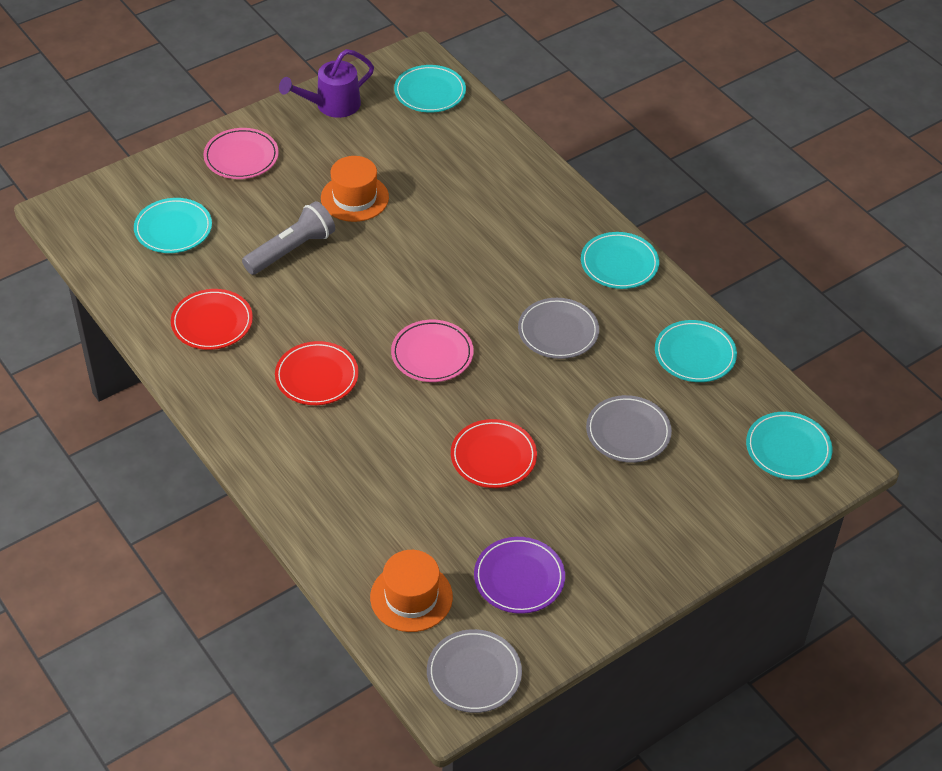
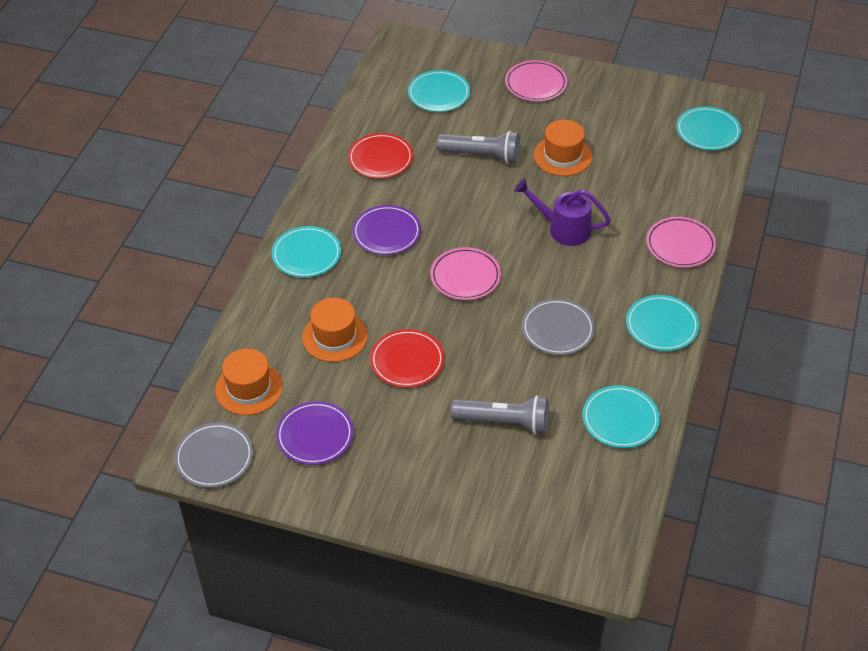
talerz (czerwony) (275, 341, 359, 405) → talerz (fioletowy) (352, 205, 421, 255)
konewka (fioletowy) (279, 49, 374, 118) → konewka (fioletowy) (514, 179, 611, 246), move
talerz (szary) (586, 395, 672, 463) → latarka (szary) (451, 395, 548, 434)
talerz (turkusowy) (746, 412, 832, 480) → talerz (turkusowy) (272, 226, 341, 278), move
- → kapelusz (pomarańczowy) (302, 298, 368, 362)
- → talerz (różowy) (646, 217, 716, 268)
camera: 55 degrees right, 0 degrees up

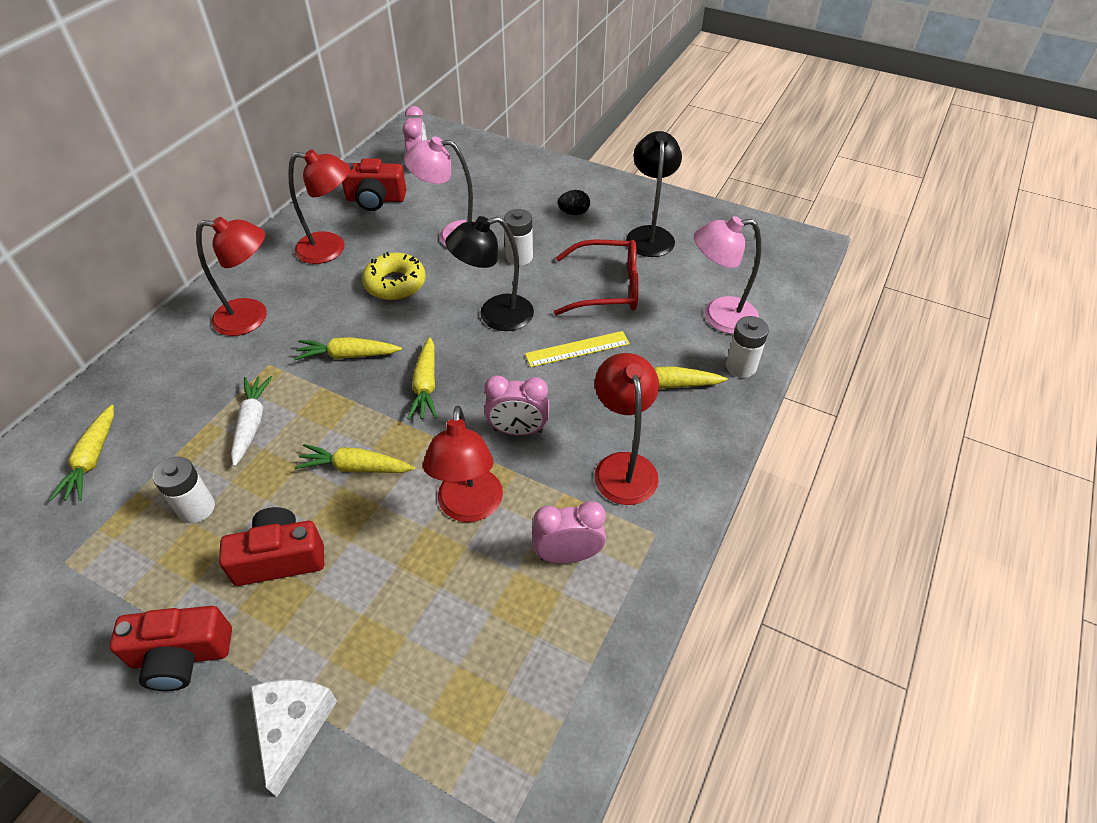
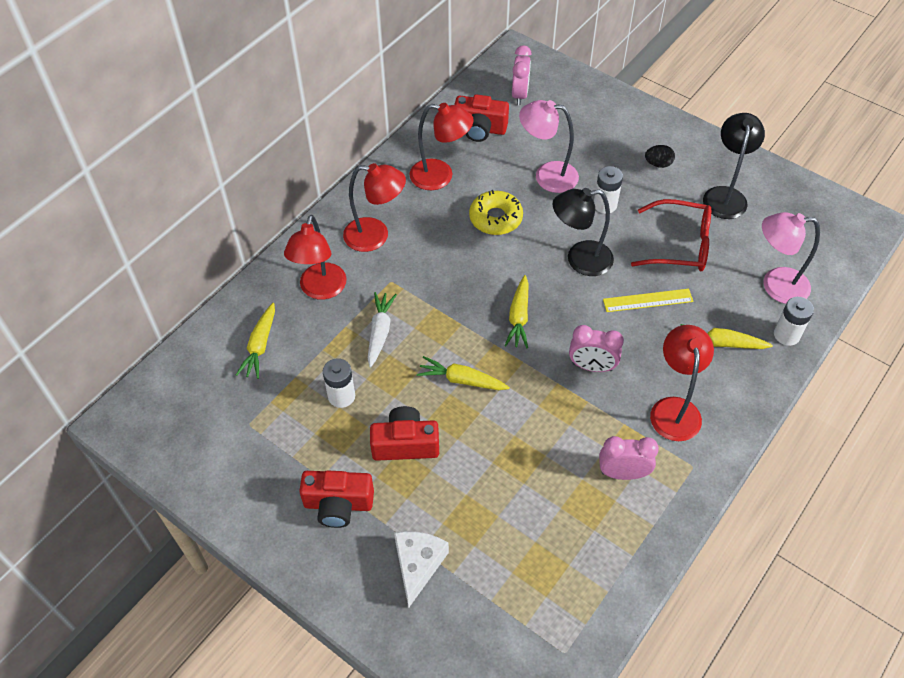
marchewka (żółty) (294, 337, 402, 360) → -
lampka (czerwony) (423, 406, 503, 522) → lampka (czerwony) (284, 215, 347, 300), move
camera: 10 degrees right, 5 degrees up

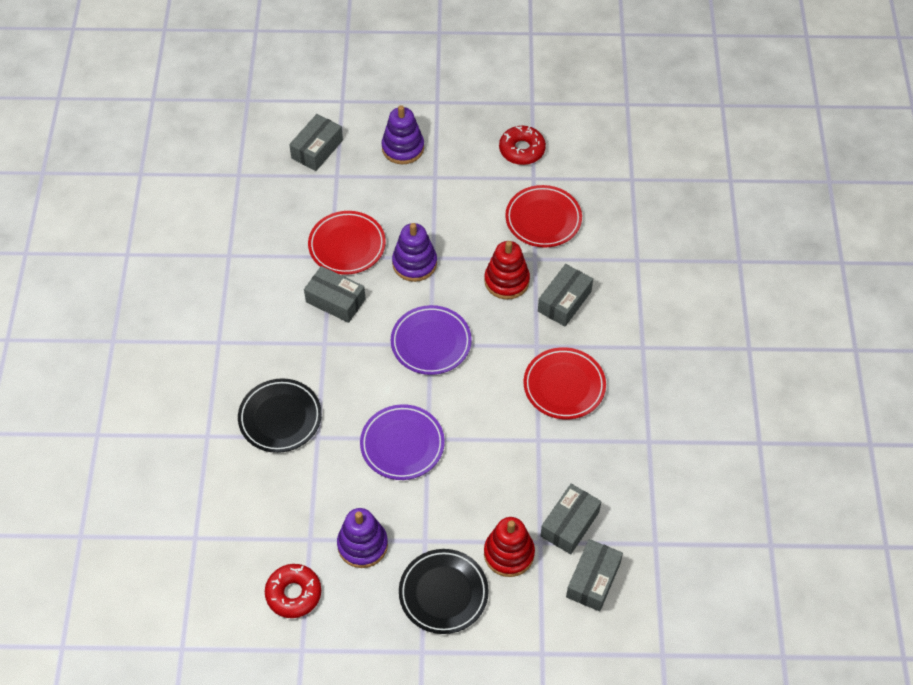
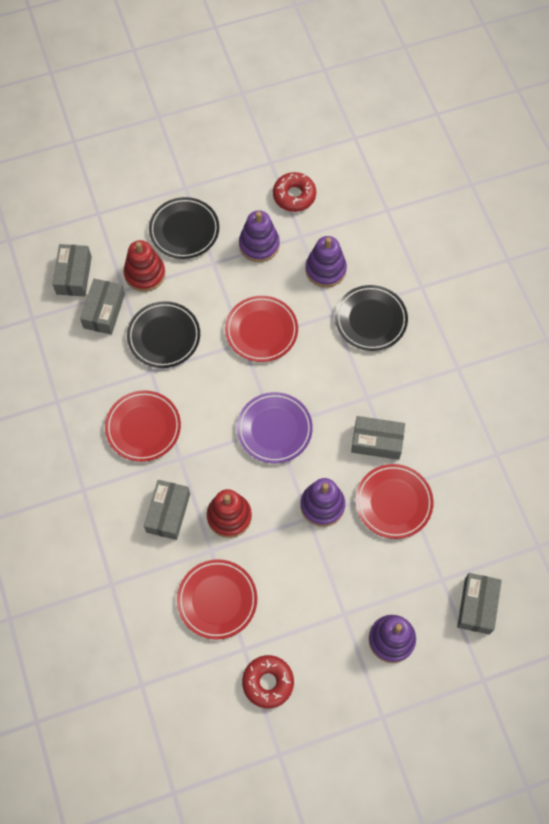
talerz (fioletowy) (360, 404, 445, 480) → talerz (czerwony) (225, 296, 298, 362)
- → talerz (czarny) (127, 301, 200, 368)
- → zabawka nakładanka (fioletowy) (305, 236, 347, 288)
camera: 160 degrees right, 10 degrees up

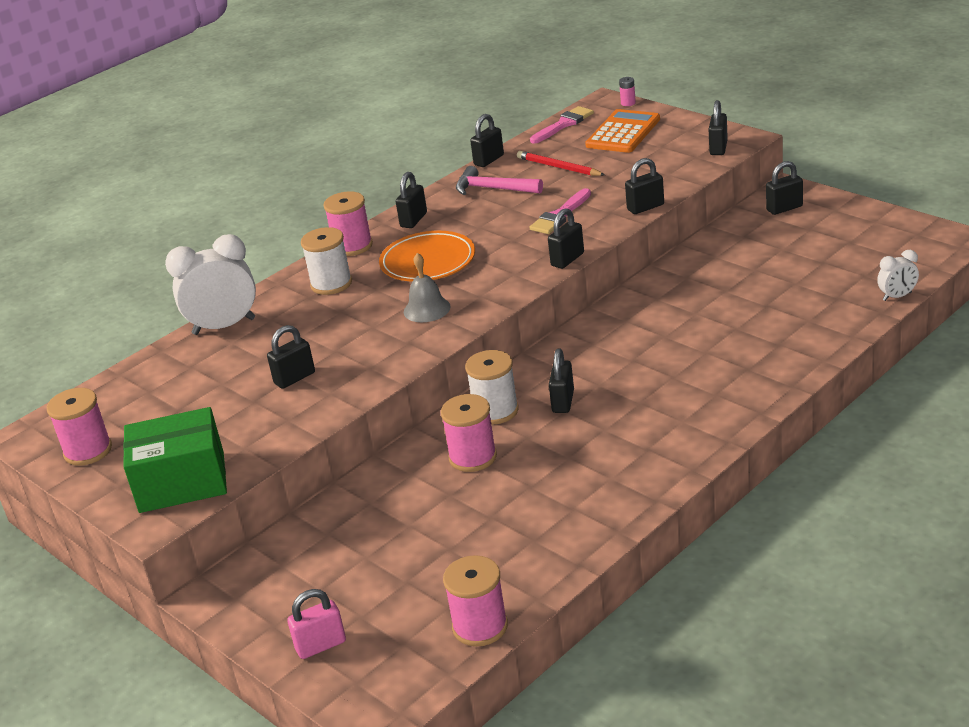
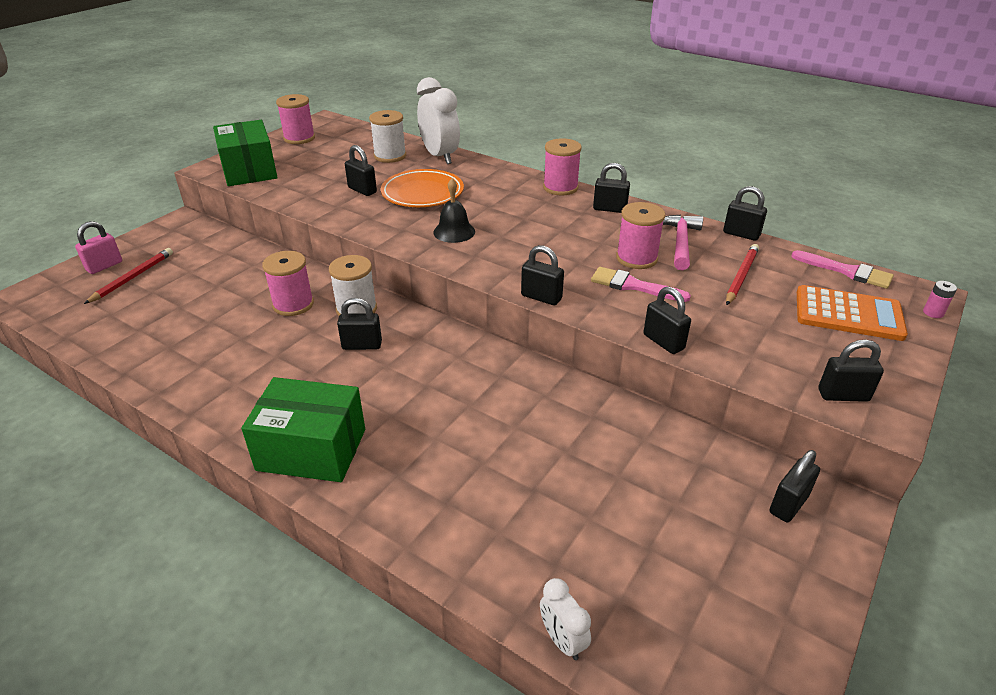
kłódka (różowy) (287, 589, 346, 659) → kłódka (różowy) (75, 221, 122, 274), 75 degrees clockwise
szpulka (biały) (301, 227, 352, 295) → szpulka (biały) (369, 110, 406, 163), move
talerz (pomarańczowy) (379, 231, 475, 282) → talerz (pomarańczowy) (381, 169, 464, 207), move
dzwonek (szary) (404, 253, 451, 322) → dzwonek (czarny) (433, 179, 475, 243)
szpulka (różowy) (443, 555, 508, 646) → szpulka (różowy) (616, 202, 665, 269), move
kłódka (czarny) (766, 161, 803, 215) → kłódka (czarny) (770, 450, 820, 522), 75 degrees clockwise
- → ołówek (czerwony) (84, 248, 173, 304)
- → pudełko (zielony) (241, 377, 365, 482)
camera: 75 degrees right, 5 degrees up

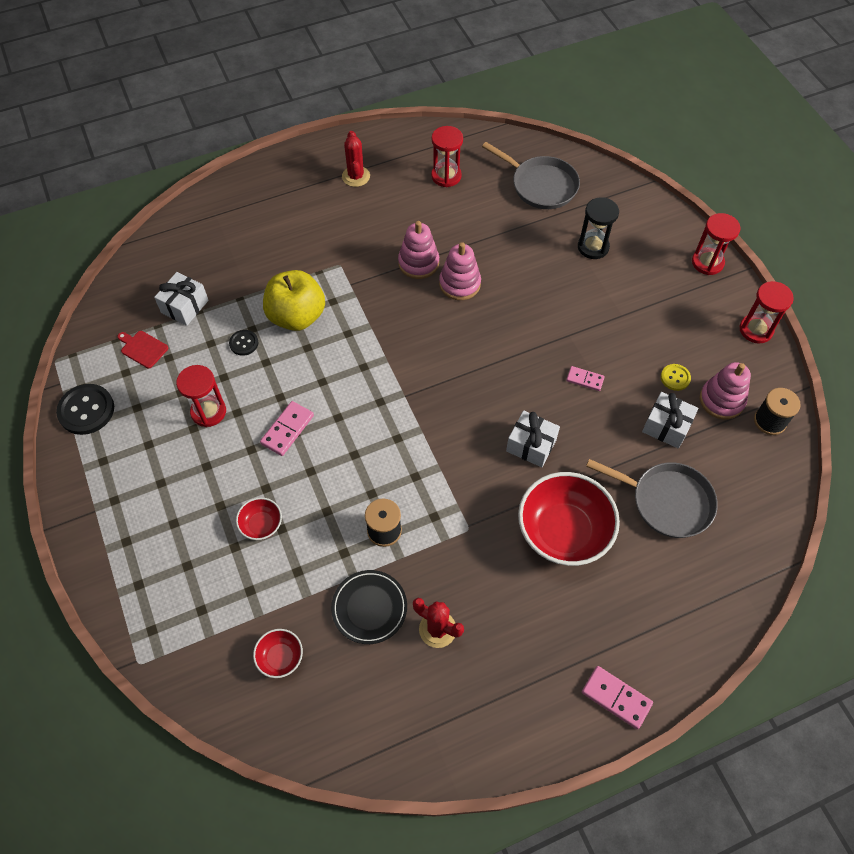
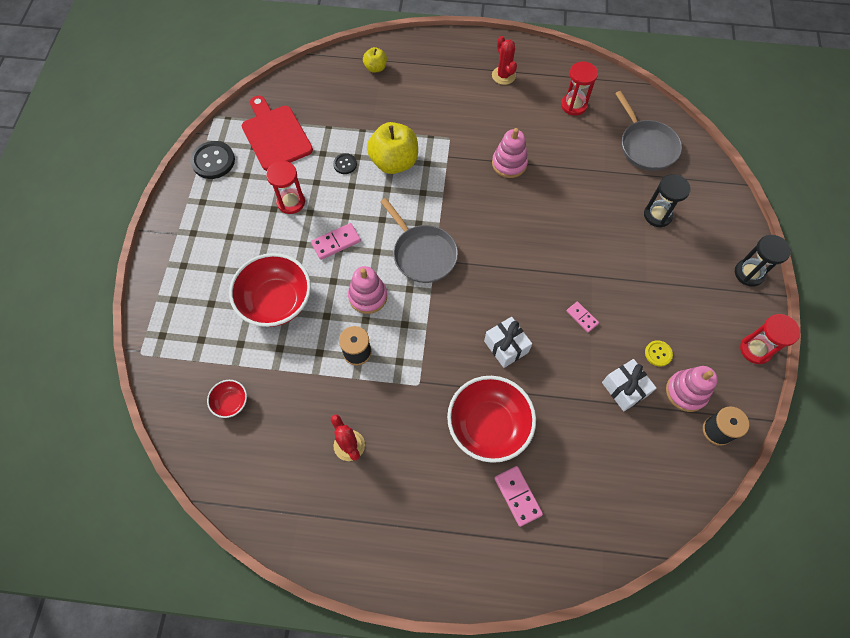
deska do krojenia (czerwony) (117, 331, 168, 368) → deska do krojenia (czerwony) (242, 96, 313, 171), x2.15
prezent (biały) (154, 272, 209, 326) → -
miska (czerwony) (236, 497, 282, 540) → miska (czerwony) (229, 253, 311, 327), x2.15
talerz (czarny) (331, 570, 407, 644) → -
kaktus (czerwony) (342, 131, 370, 187) → kaktus (czerwony) (492, 36, 517, 85), 45 degrees counterclockwise
zabawka nakładanka (różowy) (439, 242, 481, 300) → zabawka nakładanka (różowy) (348, 266, 387, 314), move
kostka domina (różowy) (582, 666, 653, 729) → kostka domina (różowy) (495, 466, 543, 527), move
patelnia (szary) (586, 459, 718, 538) → patelnia (szary) (380, 198, 458, 283), move
klepsydra (czerwony) (692, 213, 741, 275) → klepsydra (czarny) (735, 235, 791, 287)
- → jabłko (żółty) (363, 47, 387, 73)
camera: 30 degrees right, 5 degrees up

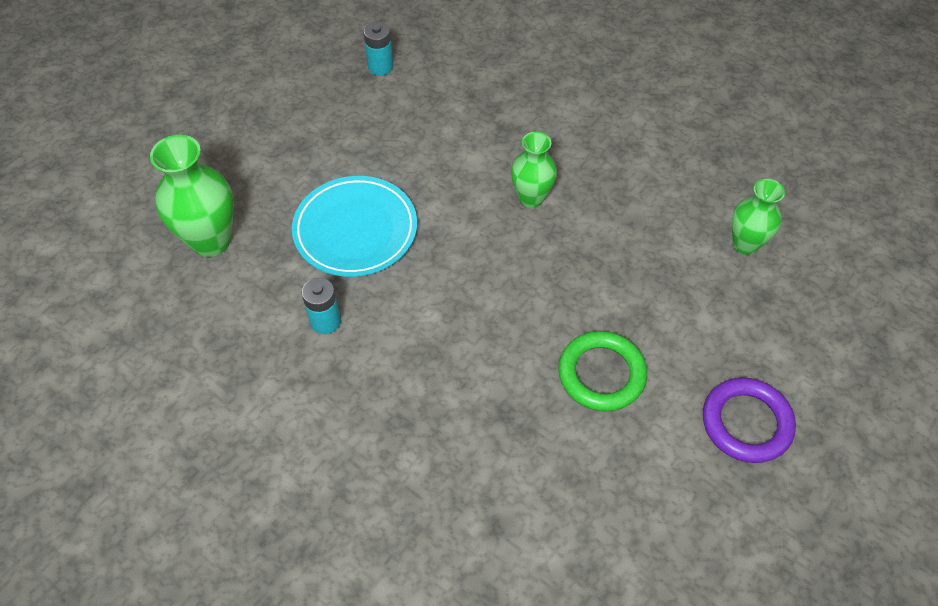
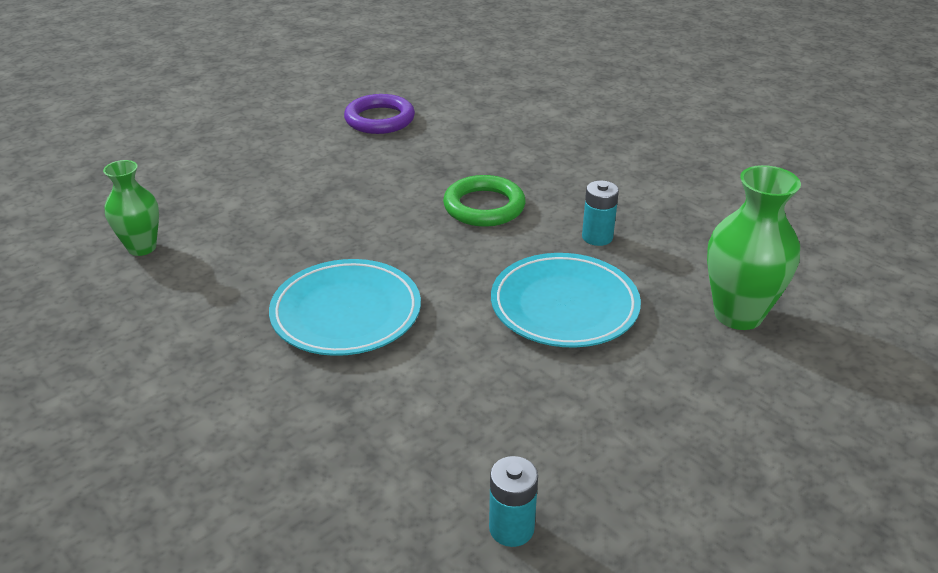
wazon (zielony) (511, 132, 557, 208) → talerz (turkusowy) (269, 259, 421, 356)
pierścień (zielony) (558, 331, 647, 412) → pierścień (zielony) (443, 175, 526, 227), move
pierścień (fioletowy) (703, 377, 796, 463) → pierścień (fioletowy) (344, 94, 415, 134), move
camera: 170 degrees left, 20 degrees down

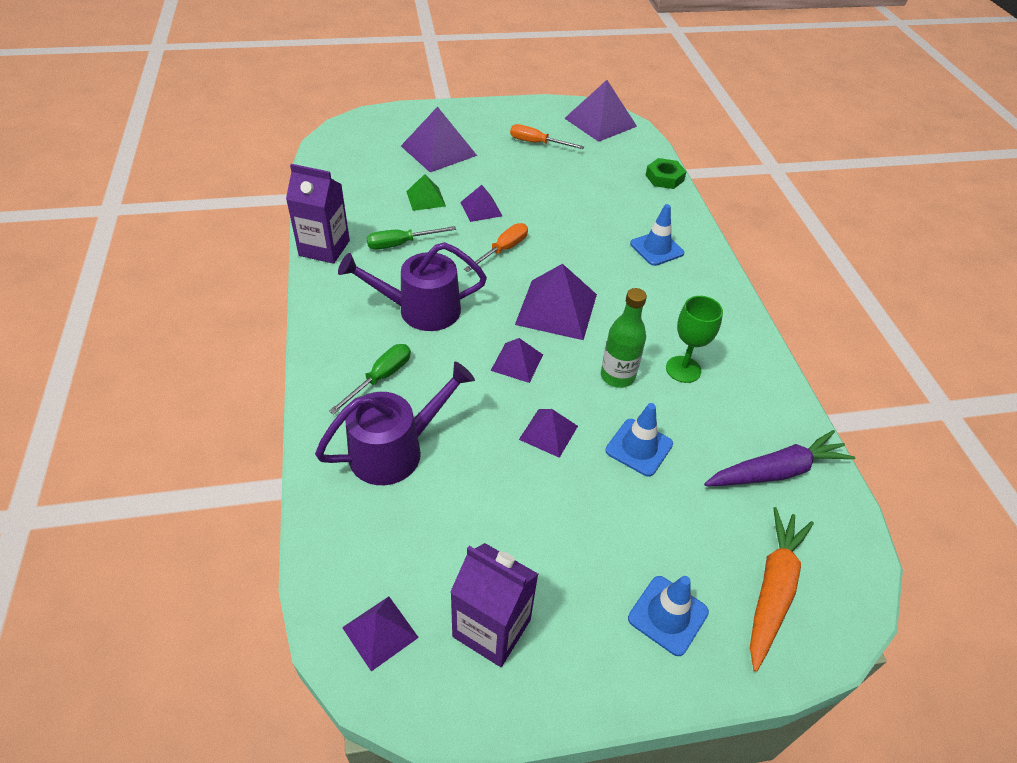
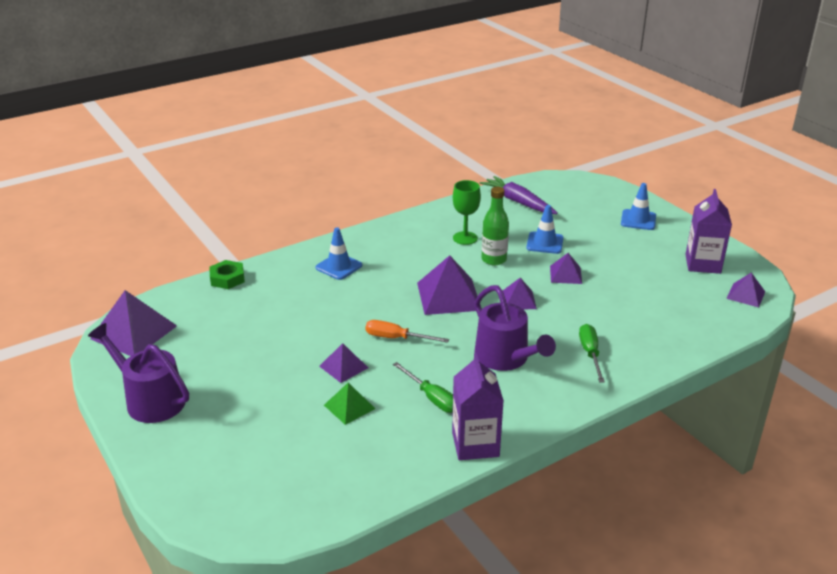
konewka (fioletowy) (315, 362, 475, 485) → konewka (fioletowy) (88, 323, 189, 423), move
śrubokręt (zielony) (329, 344, 411, 415) → śrubokręt (zielony) (579, 324, 605, 383), 75 degrees clockwise
piramida (fioletowy) (401, 106, 477, 173) → -
śrubokręt (pomarańczowy) (510, 124, 584, 149) → -
marchewka (pomarańczowy) (750, 507, 814, 672) → -
camera: 110 degrees left, 15 degrees down

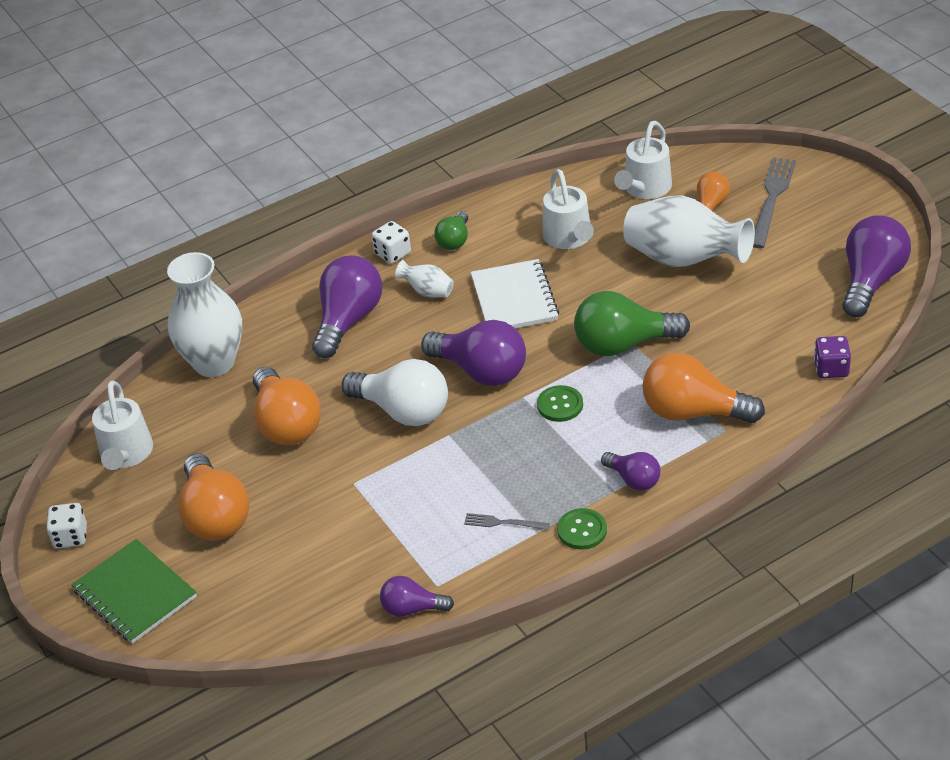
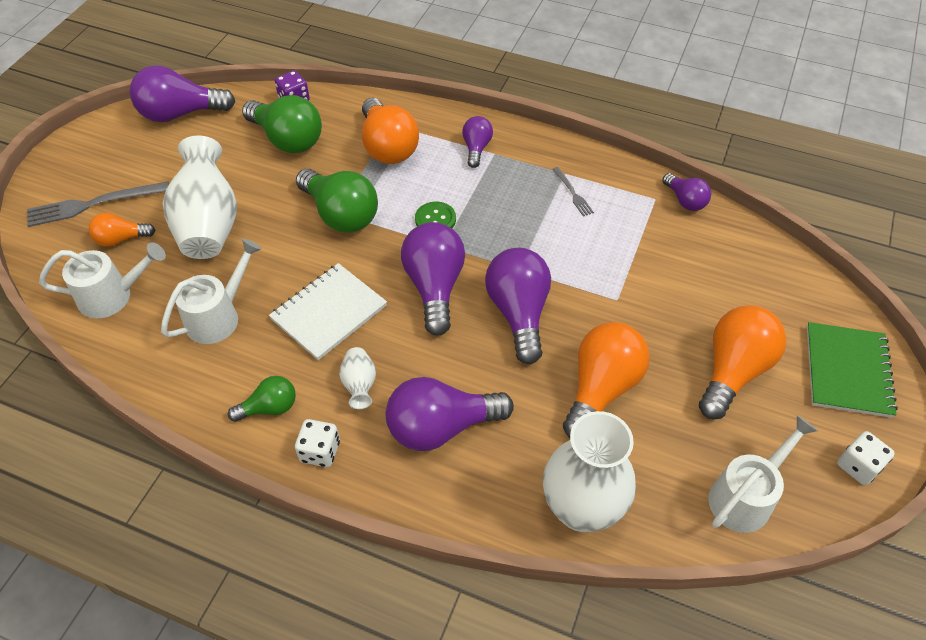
żarówka (biały) (342, 359, 448, 426) → żarówka (fioletowy) (485, 248, 551, 364)
guzik (zielony) (557, 508, 607, 549) → -
- → żarówka (zielony) (242, 95, 322, 153)
camera: 130 degrees left, 10 degrees up

